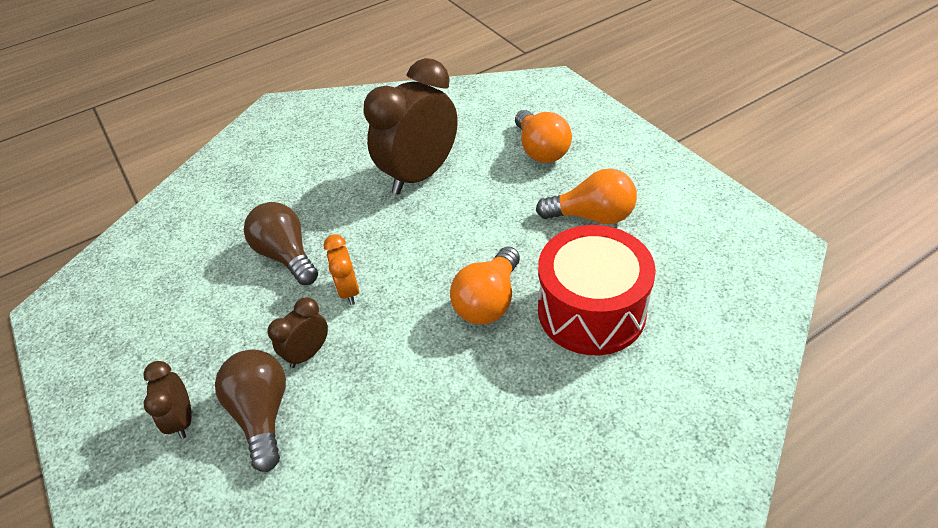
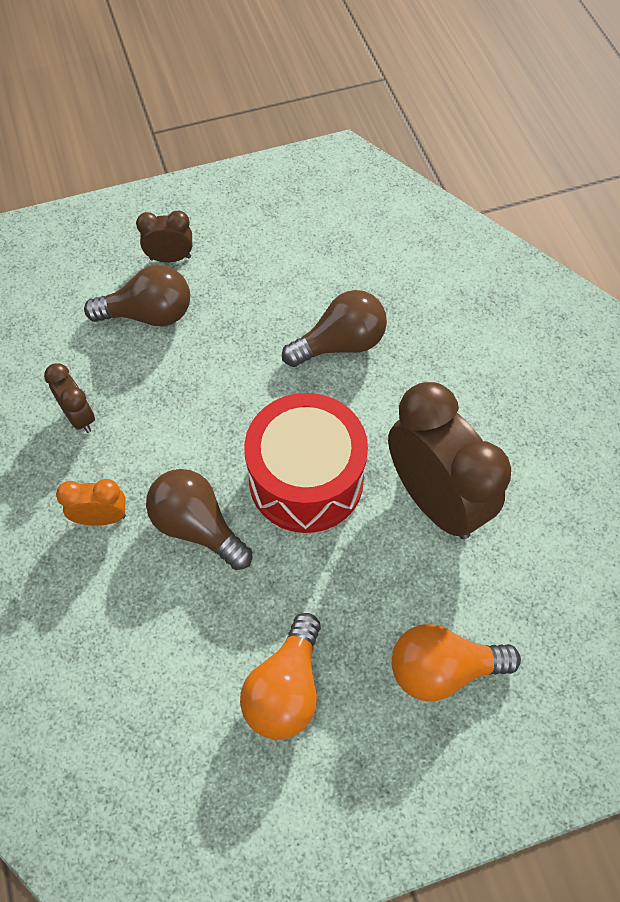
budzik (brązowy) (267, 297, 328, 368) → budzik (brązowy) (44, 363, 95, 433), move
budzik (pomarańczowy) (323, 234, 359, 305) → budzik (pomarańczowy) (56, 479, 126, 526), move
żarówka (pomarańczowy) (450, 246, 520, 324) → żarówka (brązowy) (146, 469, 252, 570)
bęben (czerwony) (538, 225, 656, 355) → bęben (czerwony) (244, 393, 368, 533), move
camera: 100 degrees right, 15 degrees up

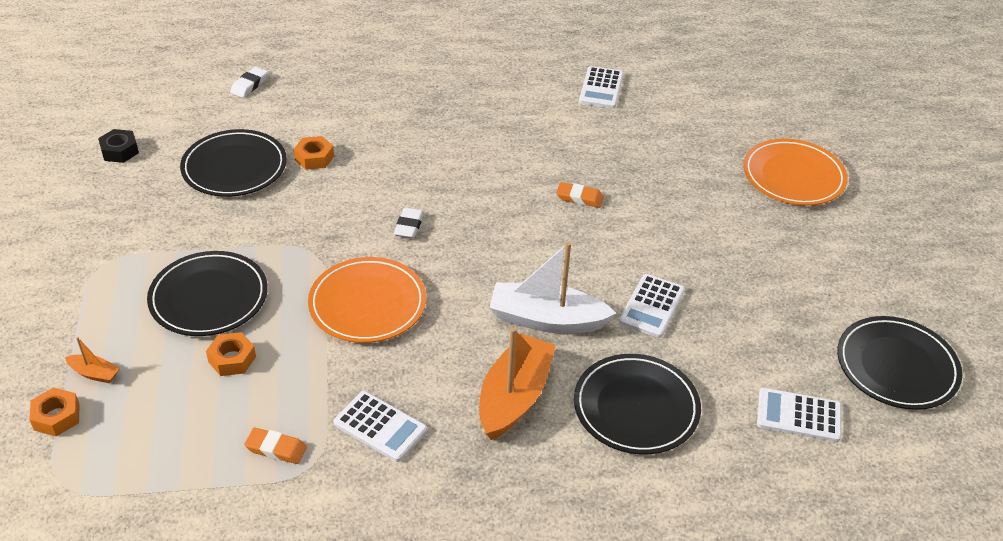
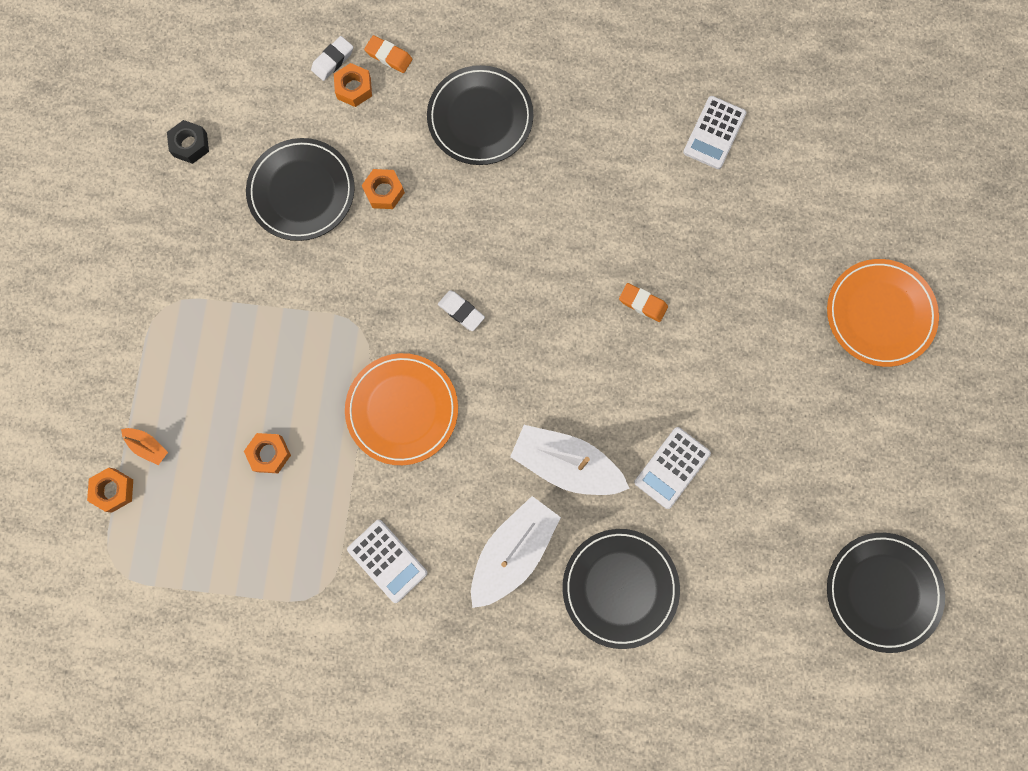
talerz (czarny) (147, 251, 268, 336) → talerz (czarny) (427, 65, 533, 165), move
gumka do mazania (pomarańczowy) (244, 428, 307, 464) → gumka do mazania (pomarańczowy) (364, 35, 412, 73), move
gumka do mazania (biały) (394, 207, 424, 239) → gumka do mazania (biały) (438, 290, 485, 331), 75 degrees counterclockwise
łódka (pomarańczowy) (479, 327, 556, 440) → łódka (biały) (471, 496, 561, 608)
kalkulator (biały) (757, 388, 841, 442) → -
- → nakrętka (pomarańczowy) (334, 63, 372, 107)
camera: 15 degrees right, 35 degrees up

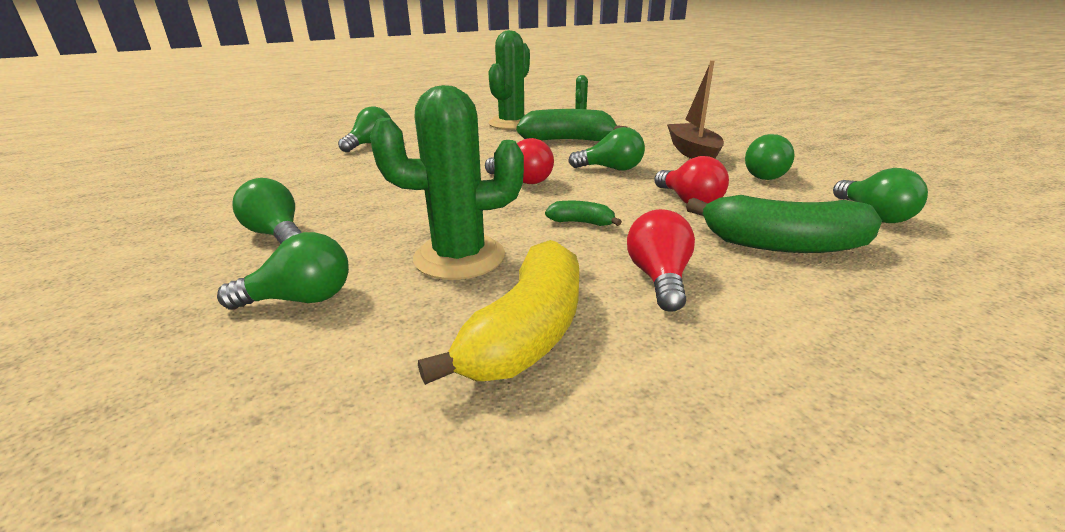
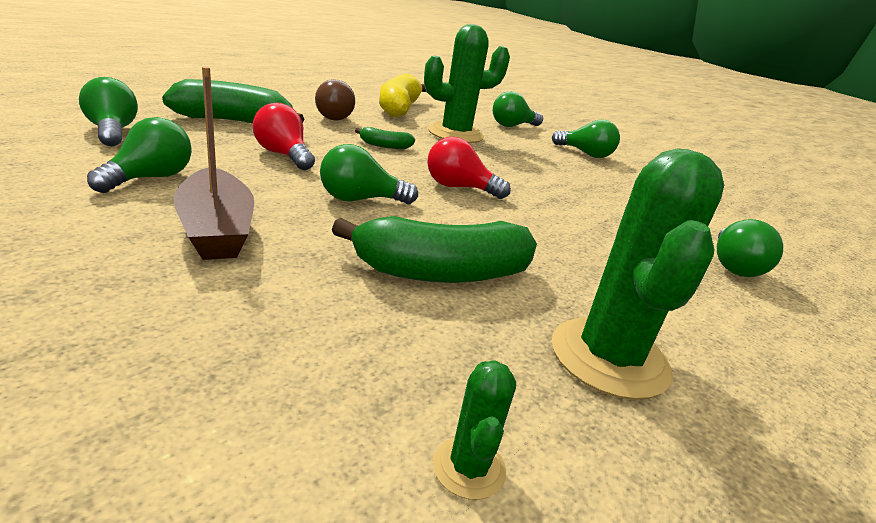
żarówka (czerwony) (627, 209, 695, 312) → żarówka (brązowy) (315, 79, 355, 120)
camera: 160 degrees right, 0 degrees up

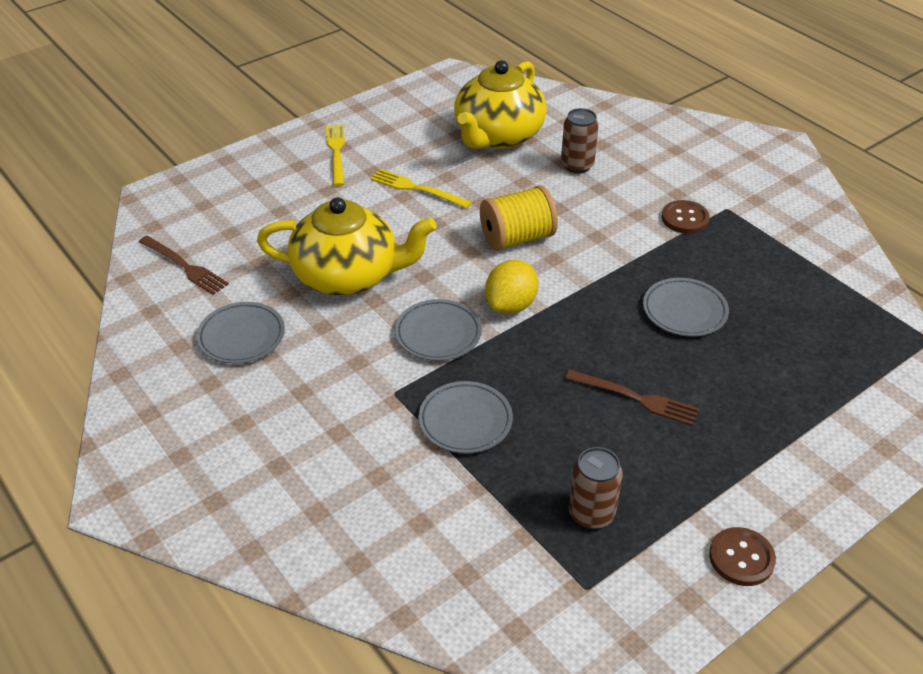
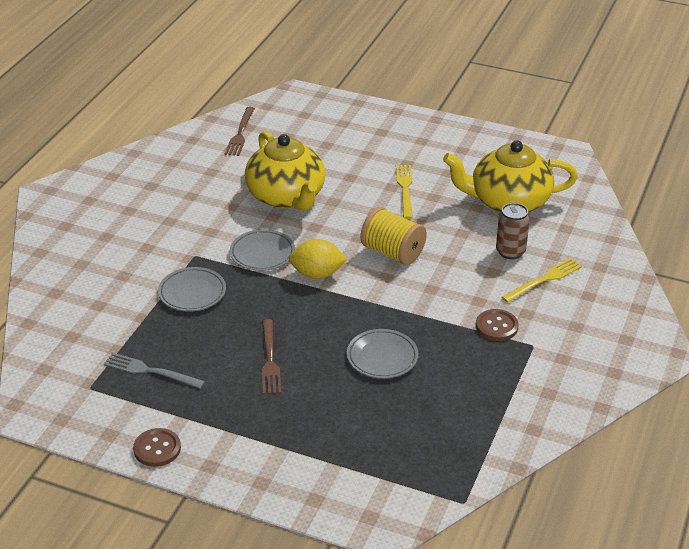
talerz (szary) (196, 302, 285, 364) → -
widelec (żółty) (326, 124, 345, 186) → widelec (żółty) (501, 258, 582, 303), move
puszka (brązowy) (569, 447, 623, 530) → widelec (szary) (104, 352, 205, 389)
camera: 60 degrees right, 5 degrees down

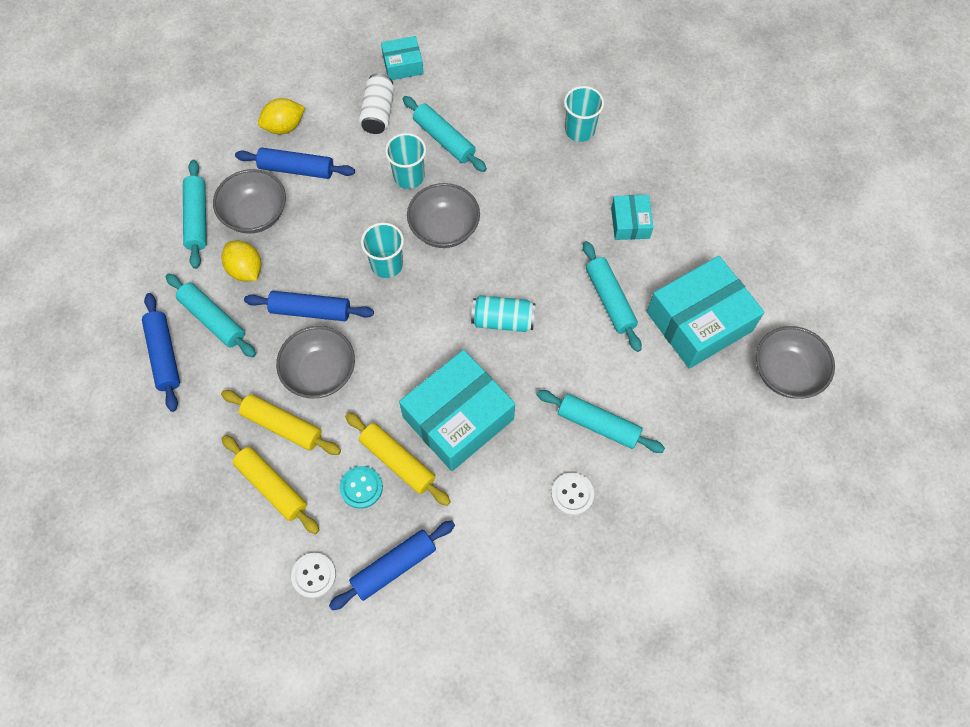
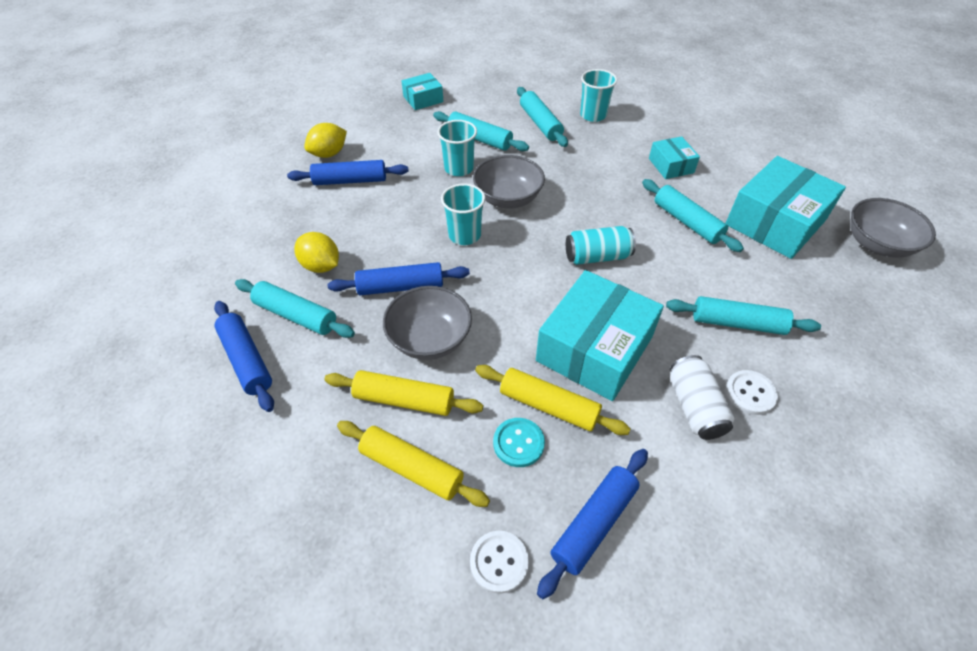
wałek do ciasta (turkusowy) (183, 160, 207, 269) → wałek do ciasta (turkusowy) (517, 87, 568, 147), move
miska (szary) (213, 169, 286, 234) → -
puszka (biały) (359, 73, 394, 134) → puszka (biały) (670, 355, 734, 440), move
camera: 15 degrees left, 15 degrees down

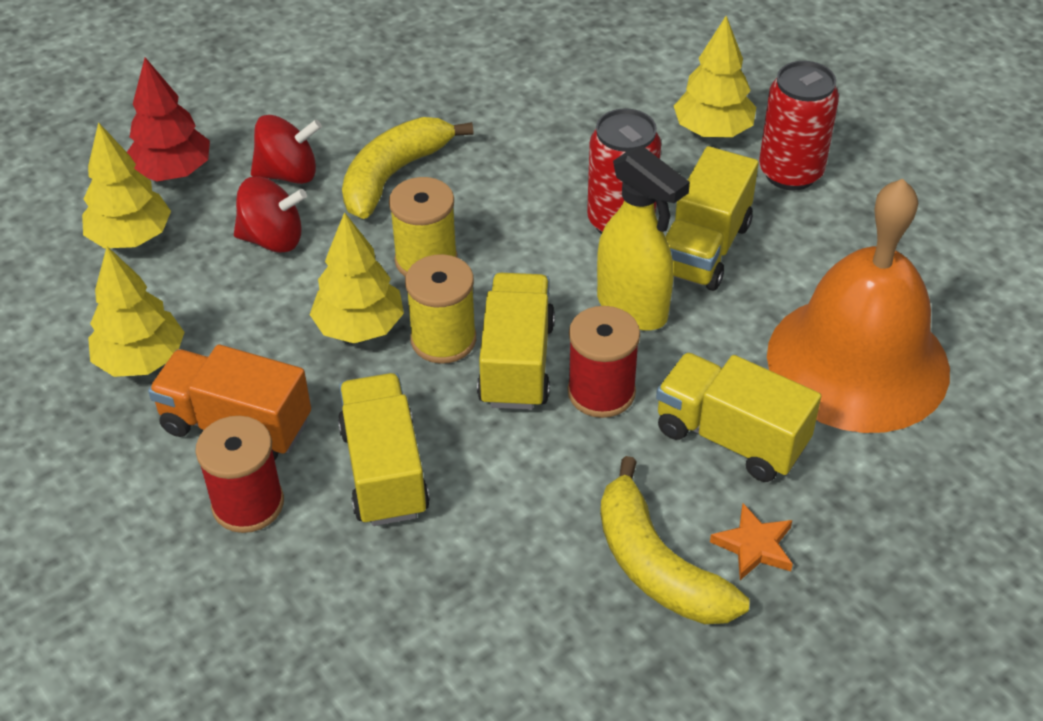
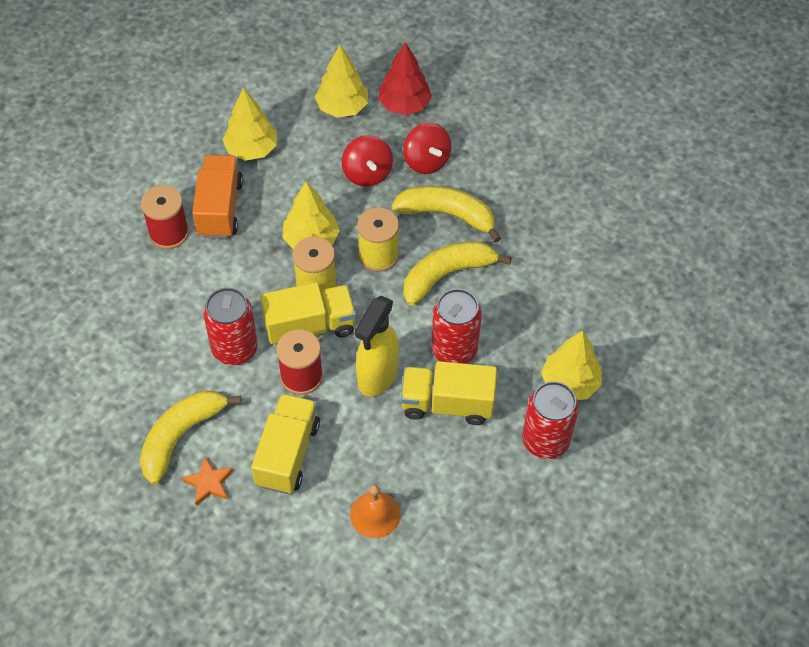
ciężarówka (żółty) (338, 373, 430, 526) → -
dzwonek (pomarańczowy) (767, 179, 950, 433) → dzwonek (pomarańczowy) (350, 485, 401, 538), x0.41
- → puszka (czerwony) (203, 287, 258, 365)
- → banan (żółty) (403, 241, 512, 305)
camera: 70 degrees right, 10 degrees up

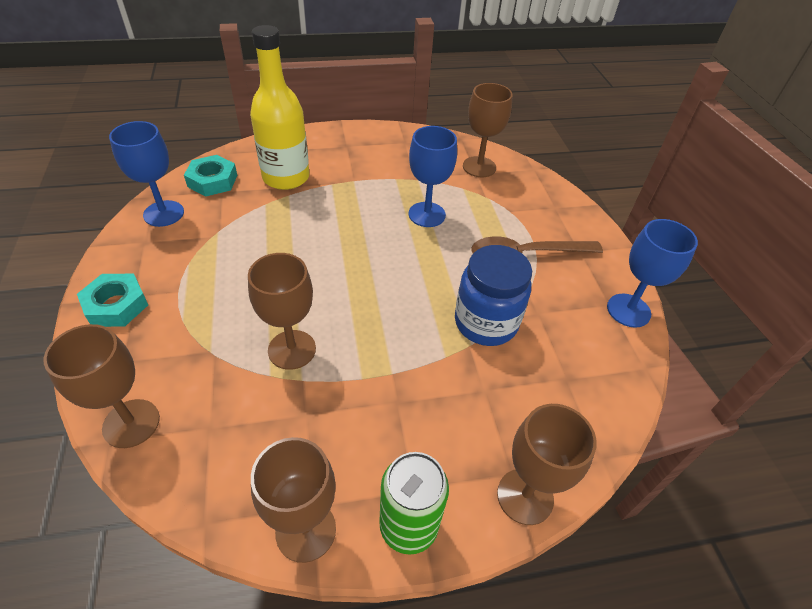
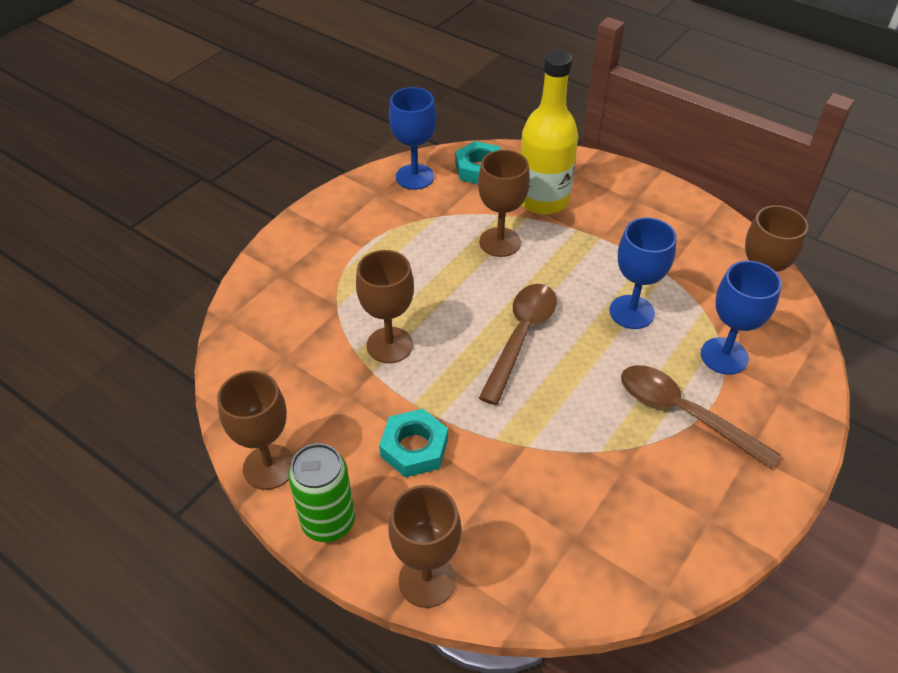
kielich (brązowy) (43, 324, 160, 448) → kielich (brązowy) (478, 150, 530, 257), move
nakrętka (turkusowy) (77, 274, 148, 327) → nakrętka (turkusowy) (379, 409, 448, 478), move
słoik (niebieski) (455, 245, 532, 346) → -
kielich (niebieski) (607, 219, 698, 328) → kielich (niebieski) (701, 261, 782, 375), move
- → łyżka (brązowy) (479, 284, 557, 405)
camera: 50 degrees right, 0 degrees up

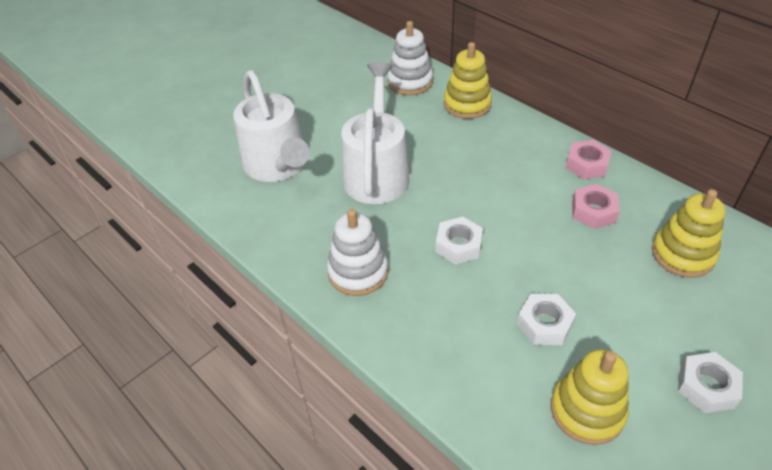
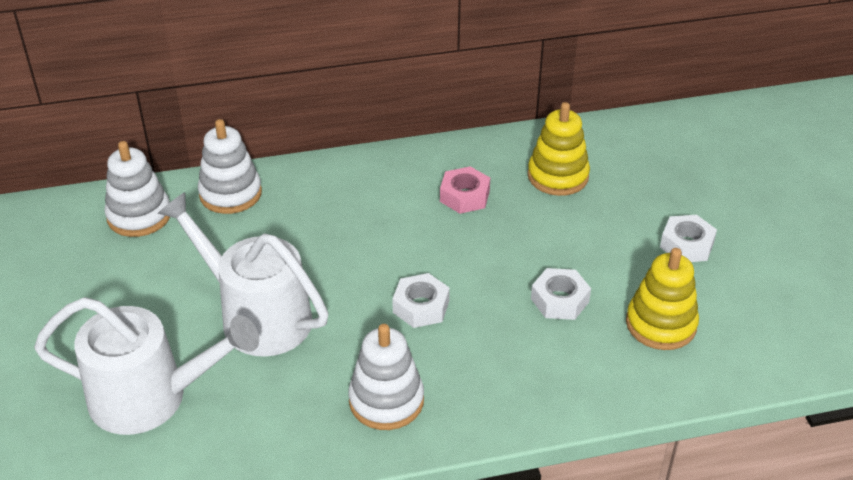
zabawka nakładanka (żółty) (444, 42, 492, 119) → zabawka nakładanka (biały) (198, 119, 262, 214)
nakrętka (różowy) (566, 140, 612, 180) → -
camera: 60 degrees left, 5 degrees down

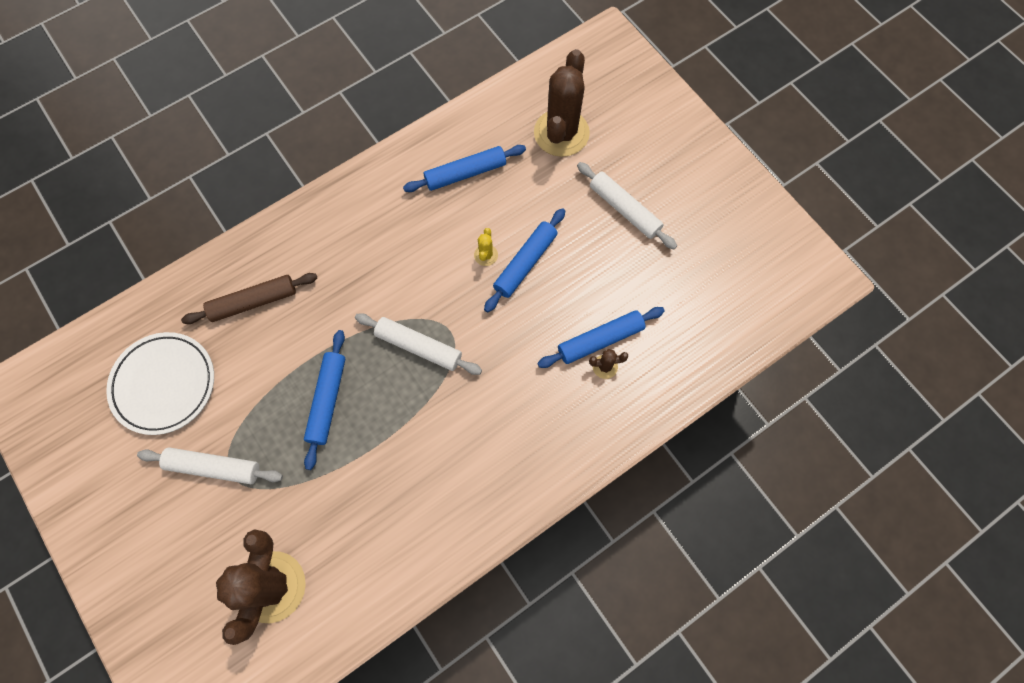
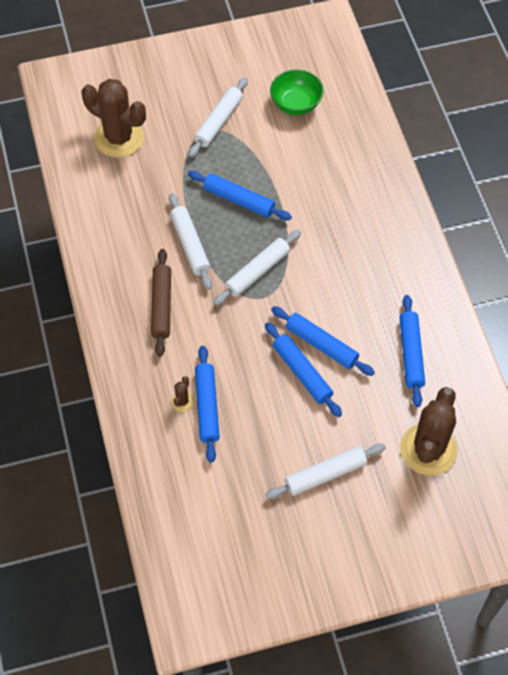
talerz (biały) (106, 332, 214, 435) → miska (zielony) (270, 70, 323, 115)
wałek do ciasta (brązowy) (181, 273, 317, 324) → wałek do ciasta (brązowy) (151, 249, 171, 357), move
kaktus (żółty) (474, 228, 498, 266) → wałek do ciasta (niebieski) (271, 306, 375, 376)
kaktus (brązowy) (534, 49, 590, 157) → kaktus (brązowy) (400, 387, 458, 475), 75 degrees clockwise
- → wałek do ciasta (biały) (169, 193, 212, 290)
camera: 110 degrees right, 10 degrees down

